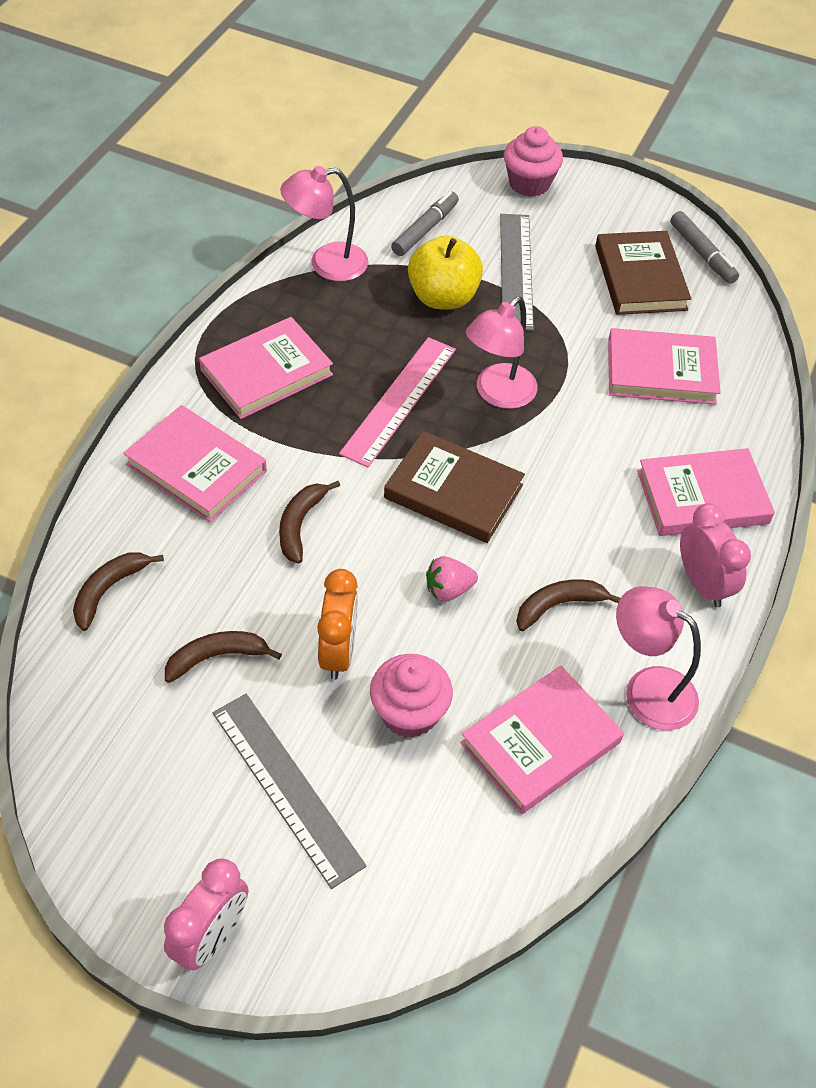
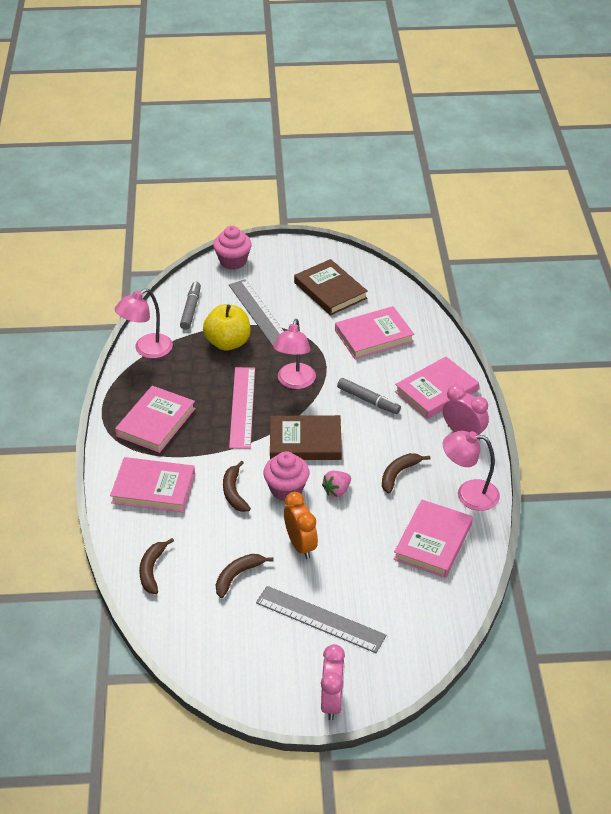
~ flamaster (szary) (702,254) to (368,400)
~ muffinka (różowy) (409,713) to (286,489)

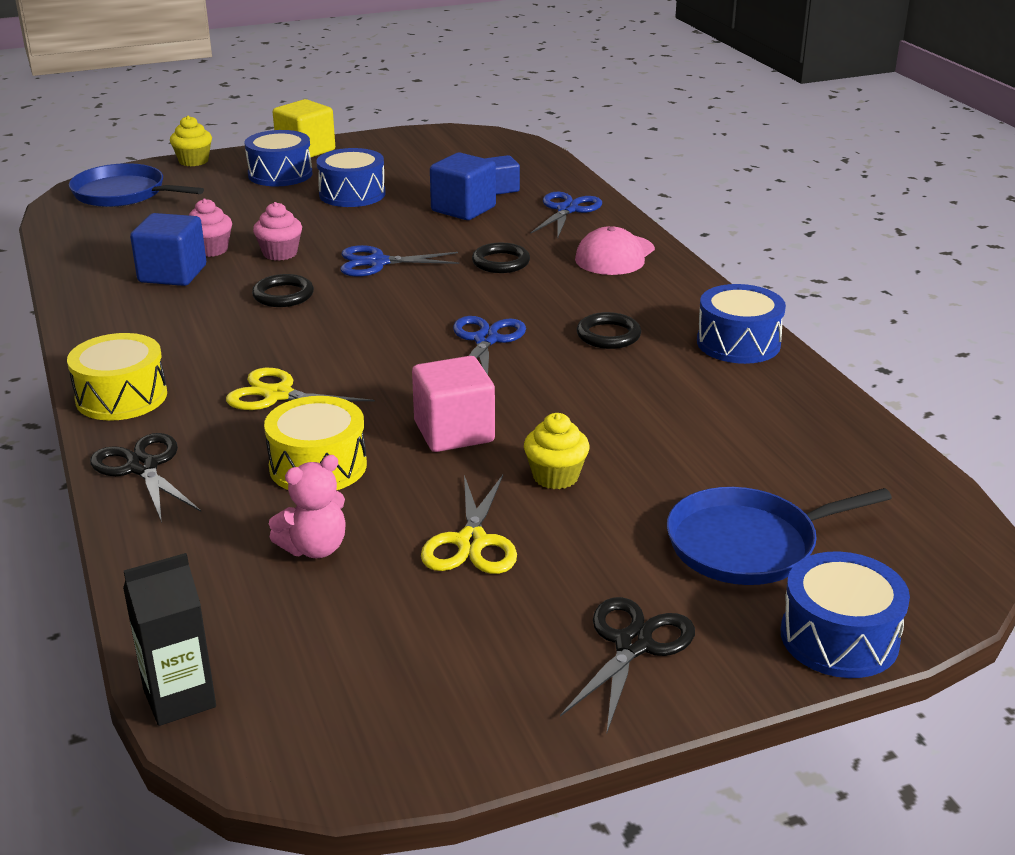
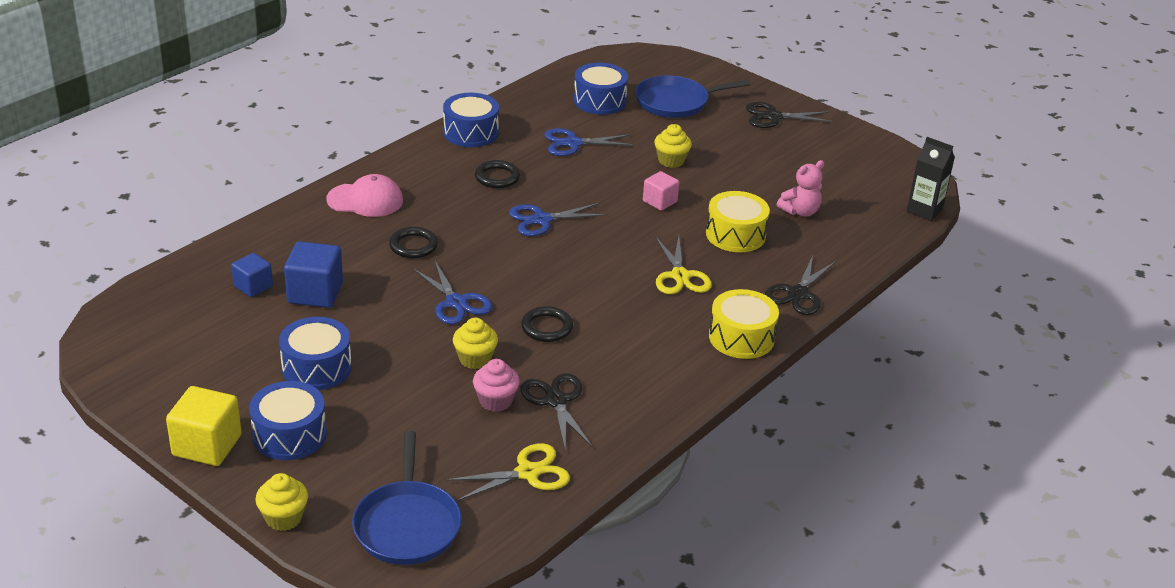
~ nożyczki (niebieski) (567,210) to (573,143)
~ muffinka (różowy) (280,253) to muffinka (żółty) (475,359)
~ sześcian (niebieski) (172,274) to nożyczki (czarny) (556,401)
~ sześcian (różowy) (454,432) = (659,201) x0.62
~ miś (różowy) (315,548) = (800,211) 120 degrees clockwise
~ nożyczki (żółty) (471,542) to (528,473)
~ patelnia (niebieski) (748,544) = (675,102) 120 degrees clockwise
~ bęben (niebieski) (839,638) to (600,101)

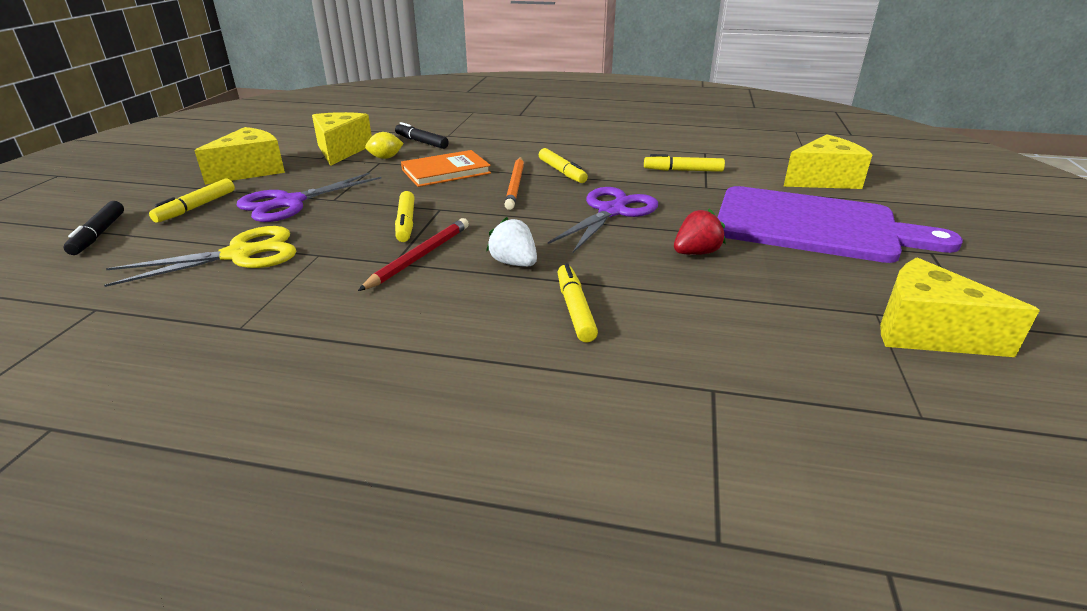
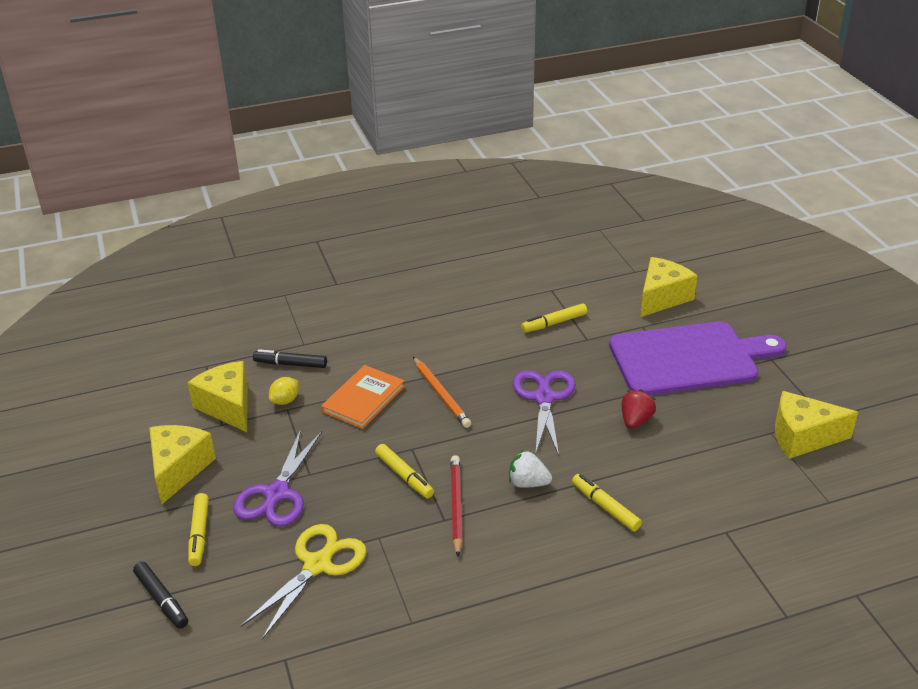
- flamaster (żółty) (562,172)

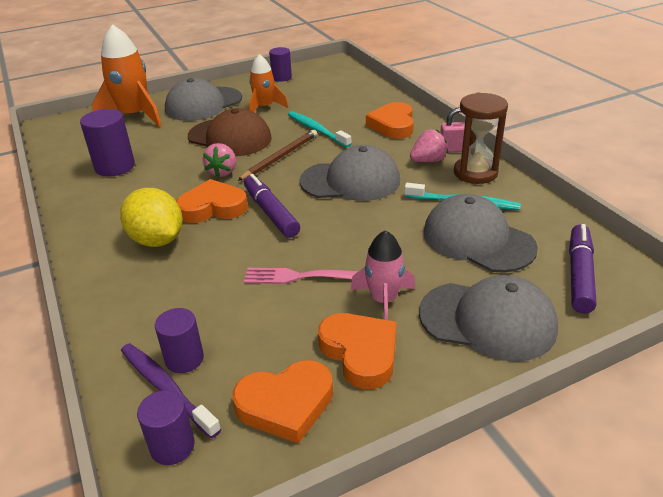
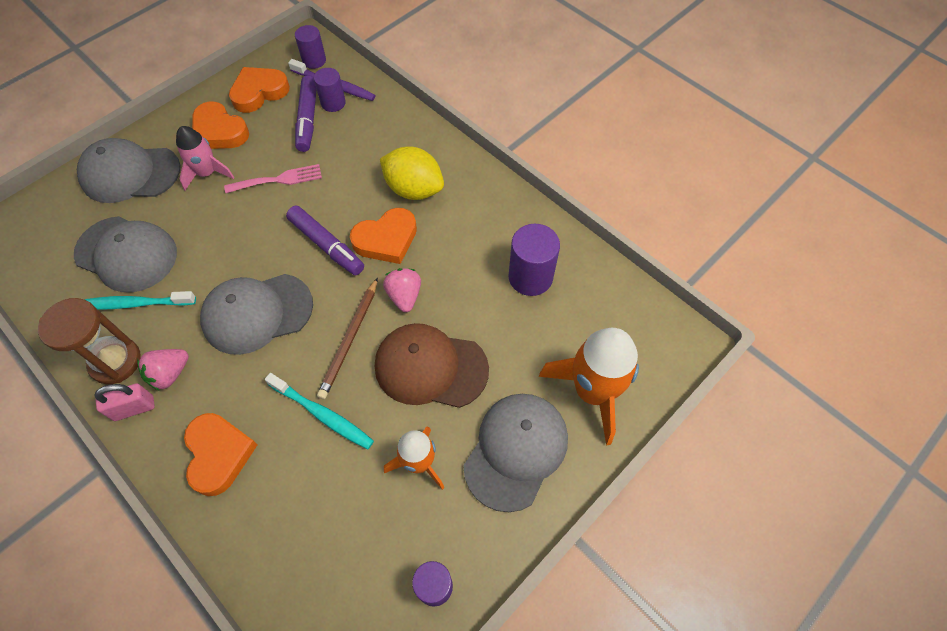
~ flamaster (fioletowy) (579,275) to (308,119)

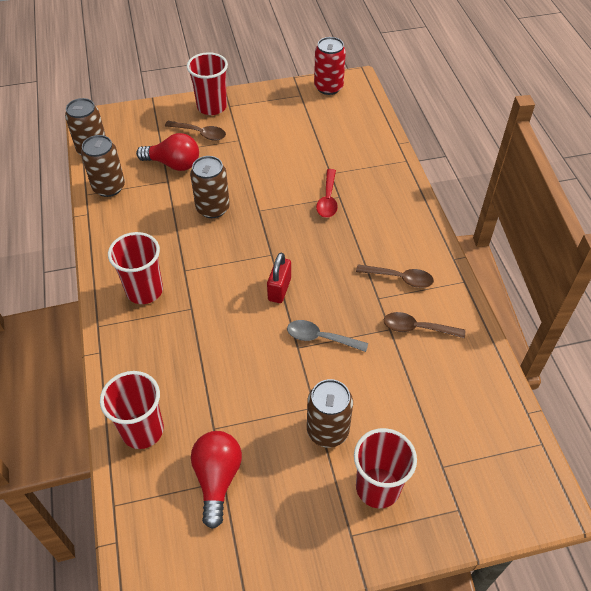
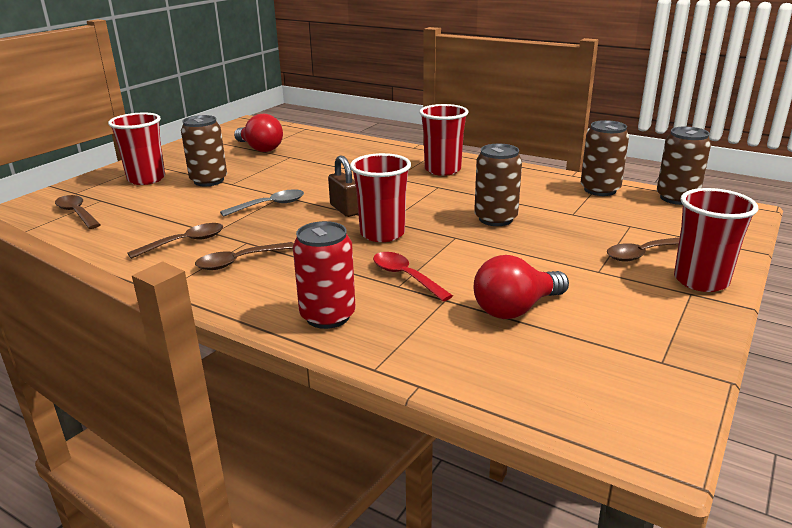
~ puszka (czerwony) (328,87) to (328,316)
~ żarówka (czerwony) (174,164) to (516,309)
~ kłódka (czerwony) (279,289) to kłódka (brązowy) (345,209)
~ szklanka (czerwony) (142,430) to (382,234)
+ łyżka (brązowy) (77,213)

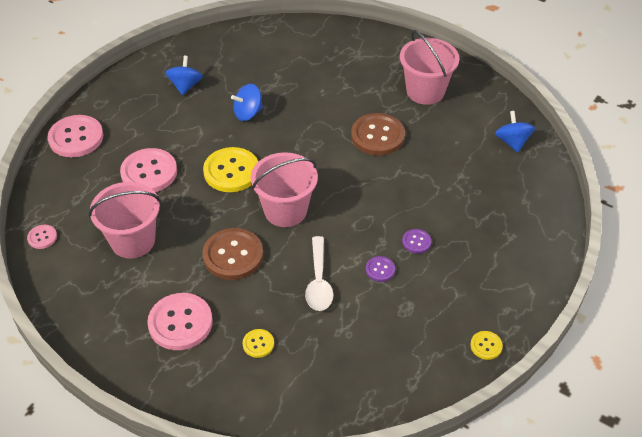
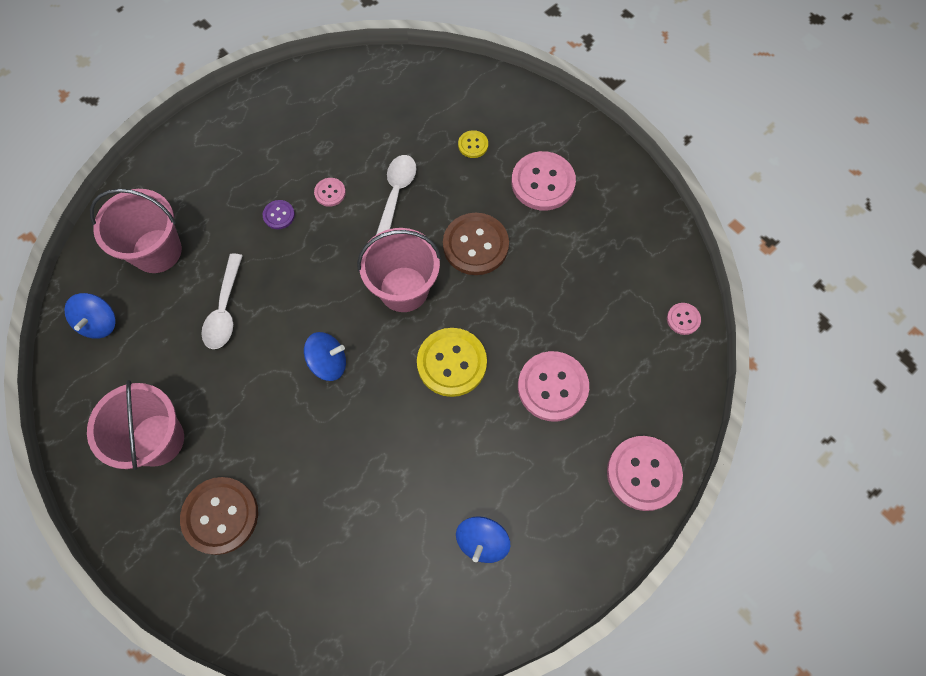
~ bączek (niebieski) (248,113) to (328,362)
~ guzik (brązowy) (377,136) to (220,516)
~ wiadro (różowy) (133,241) to (157,251)
~ guzik (fioletowy) (380,269) to guzik (różowy) (330,193)
- guzik (żółty) (486,346)
+ łyżka (biały) (225,310)

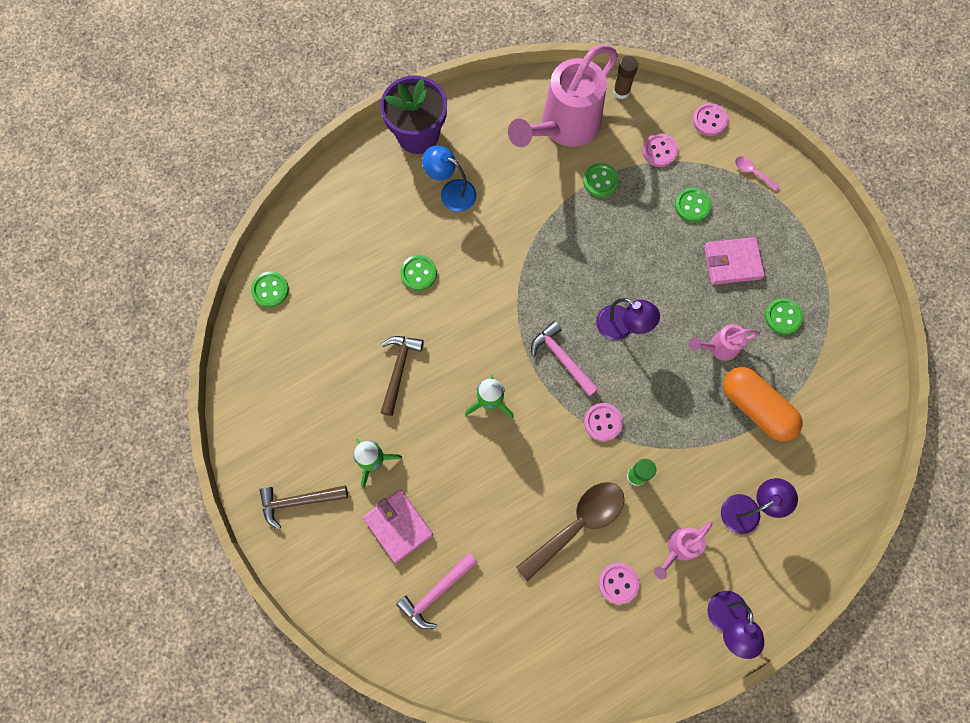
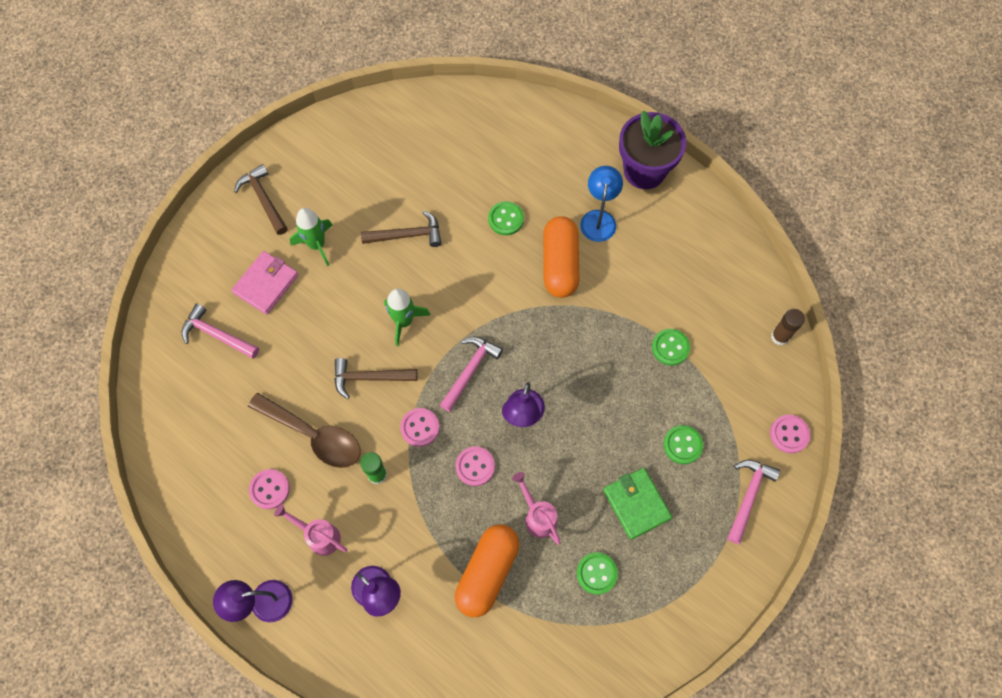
- konewka (różowy) (563,128)
~ guzik (różowy) (659,151) to (475,466)
~ łyżka (różowy) (752,172) to młotek (różowy) (748,496)
~ portfel (różowy) (732,262) to portfel (zielony) (636,504)
- guzik (zielony) (270,290)
+ kapsułka (pomarańczowy) (560,264)
+ młotek (brązowy) (369,378)

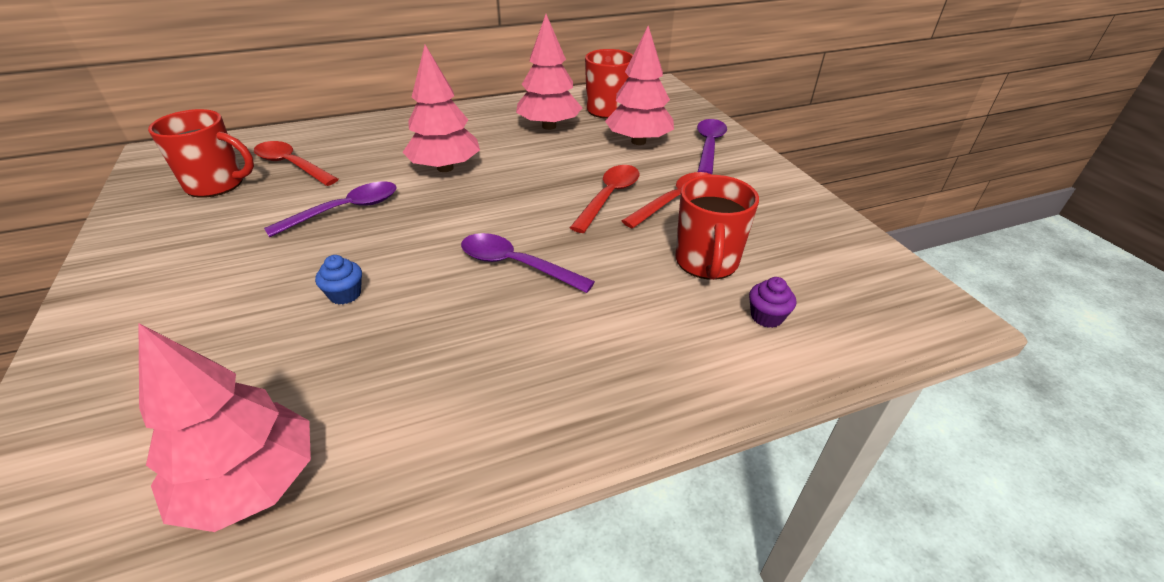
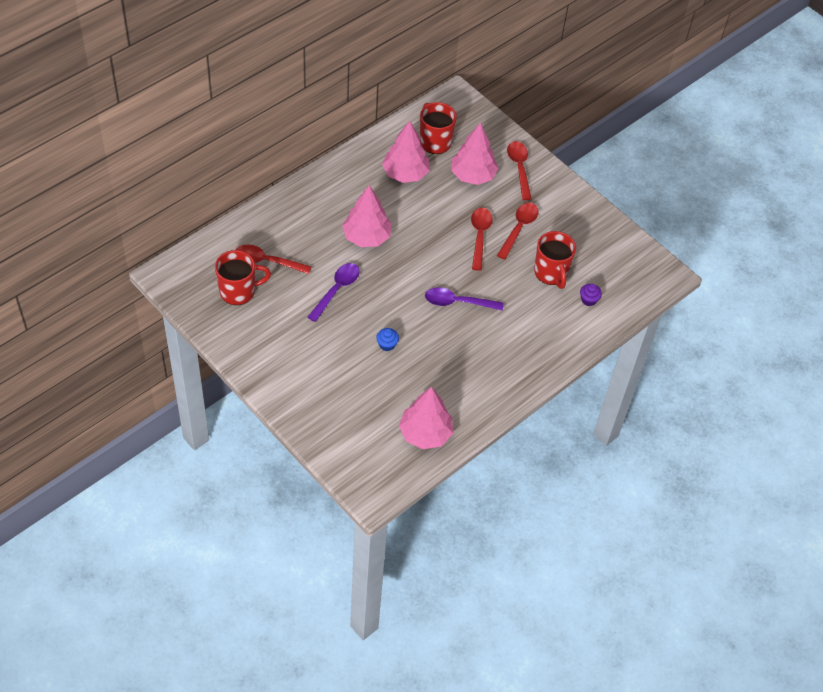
~ łyżka (fioletowy) (709,146) to łyżka (czerwony) (519,168)

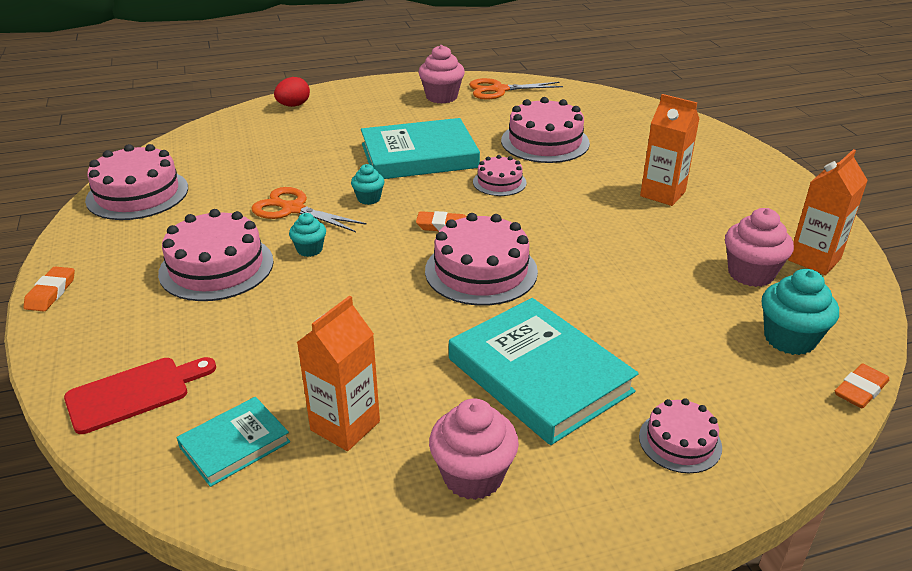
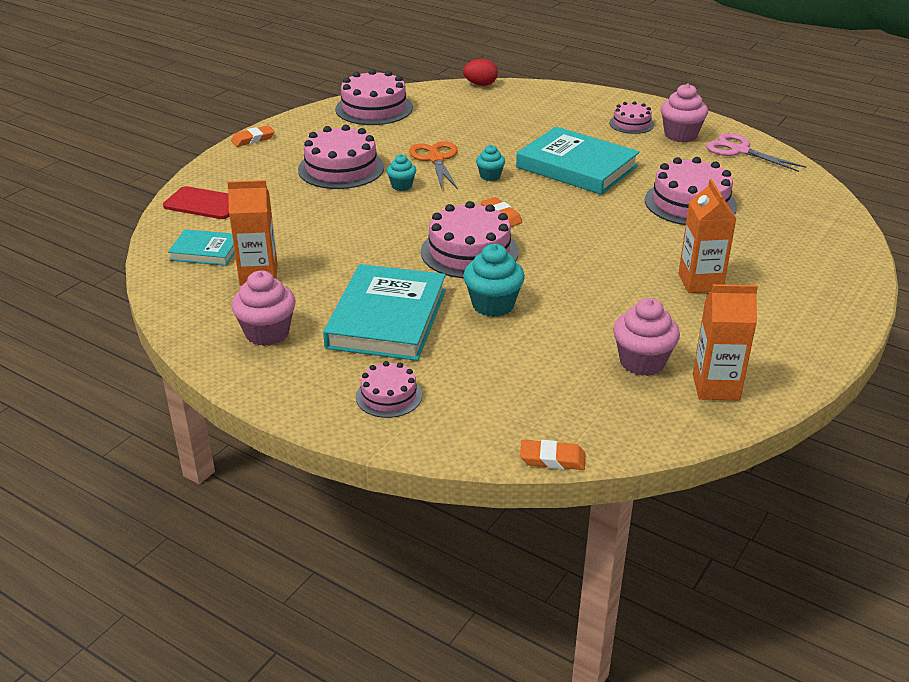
~ jajko (czerwony) (293,105) to (480,84)
~ nożyczki (pomarańczowy) (499,90) to nożyczki (różowy) (740,150)
~ tort (różowy) (499,182) to (631,124)
~ muffinka (turkusowy) (789,339) to (493,305)

